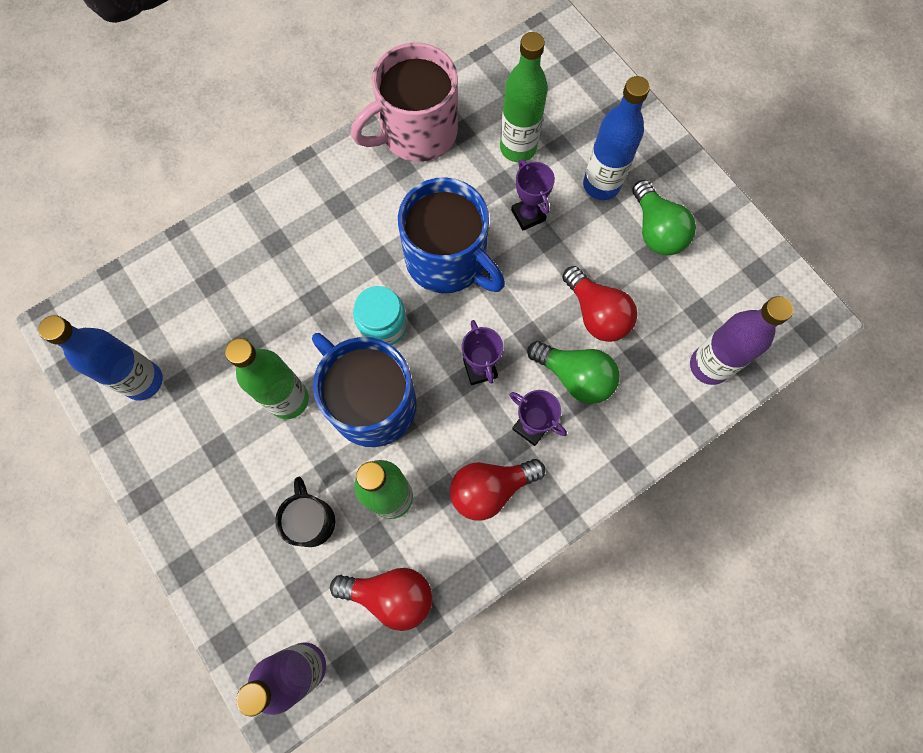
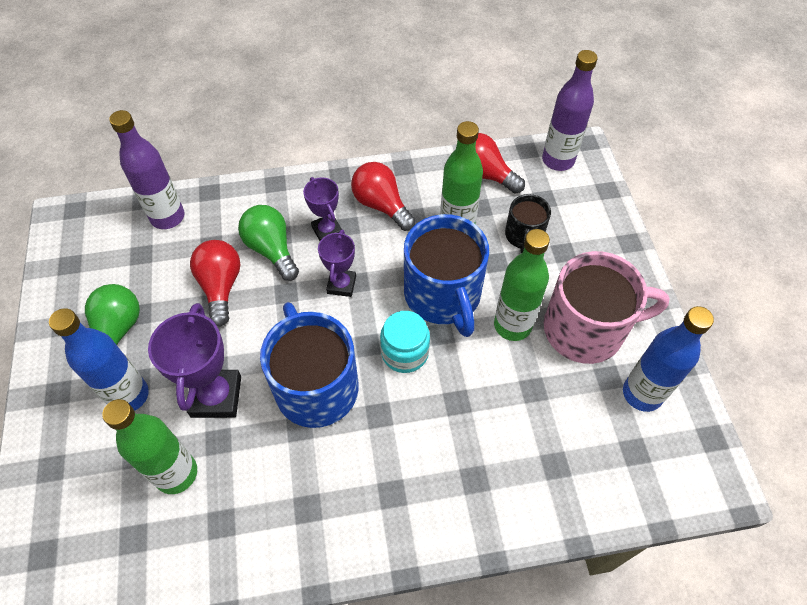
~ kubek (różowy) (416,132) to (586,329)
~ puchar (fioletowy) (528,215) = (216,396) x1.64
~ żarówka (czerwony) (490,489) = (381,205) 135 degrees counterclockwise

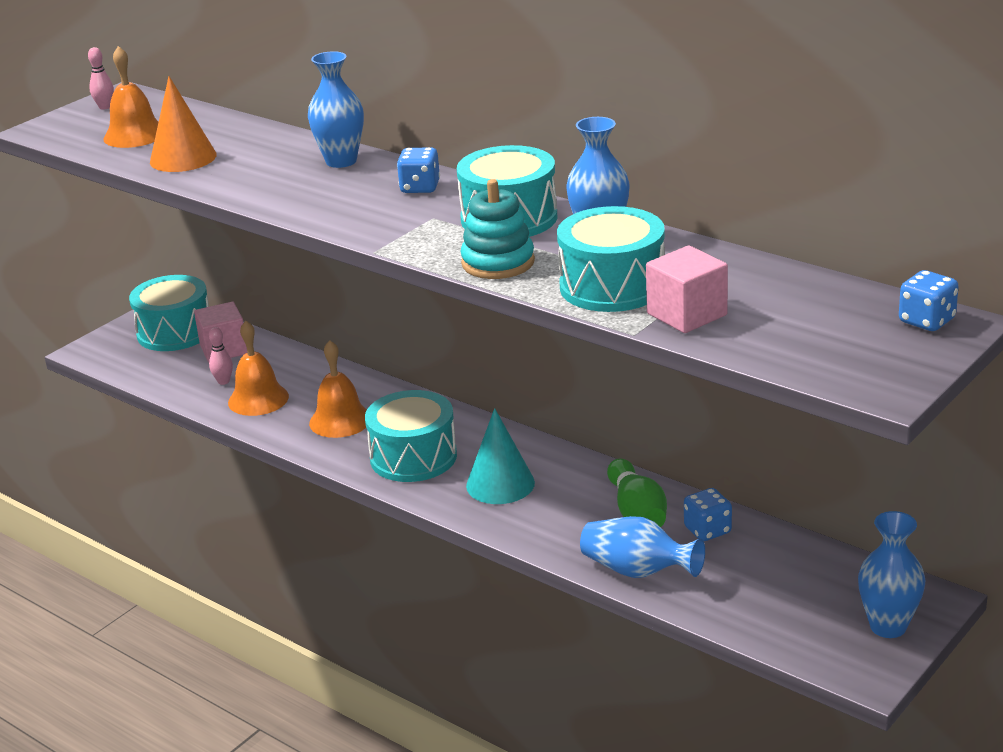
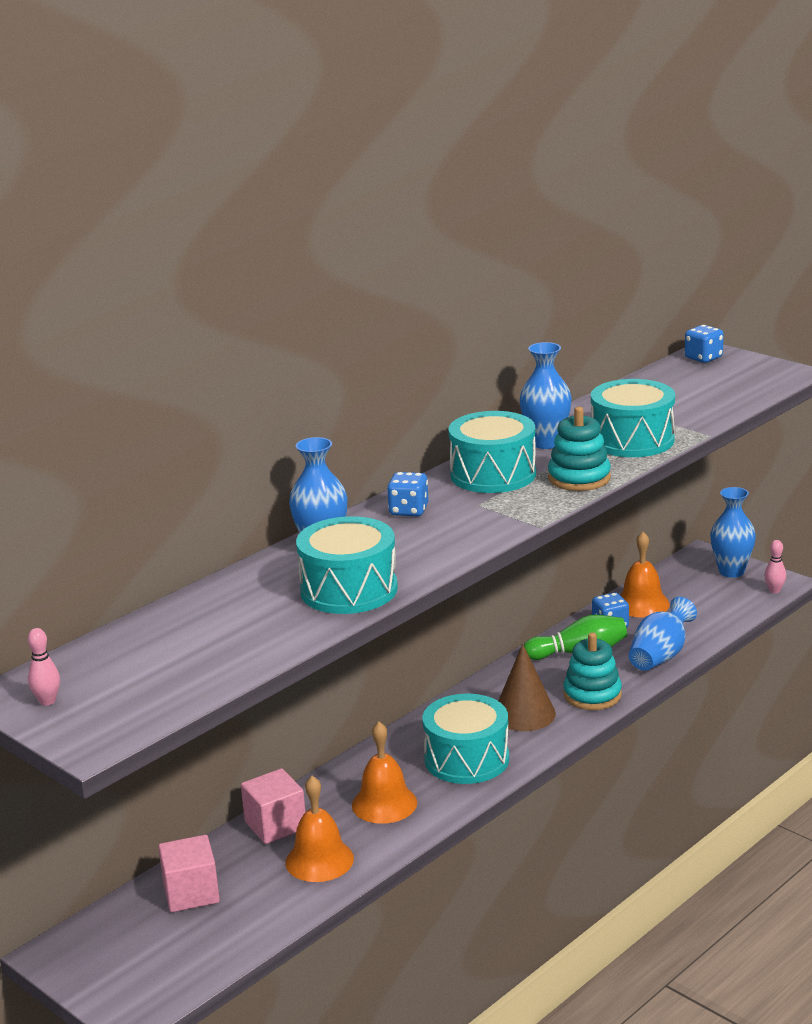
~ dzwonek (pomarańczowy) (135,135) to (642,604)
- stożek (pomarańczowy) (183,158)
~ sześcian (różowy) (687,314) to (275,825)
~ bęben (turkusowy) (175,332) to (349,590)
~ kręgiel (różowy) (223,381) to (774,591)
~ stożek (turkusowy) (500,484) to stożek (brązowy) (524,714)
+ zabawka nakładanka (turkusowy) (592,695)

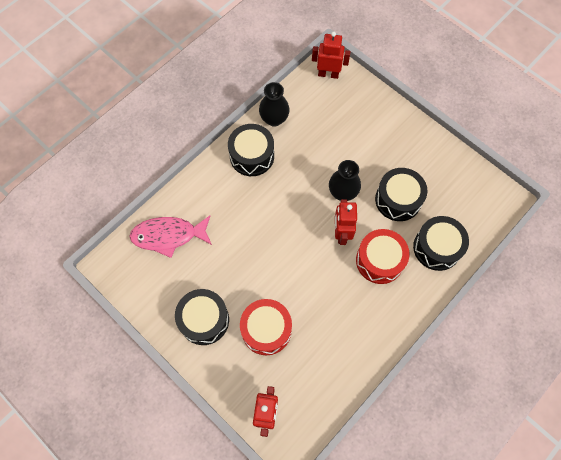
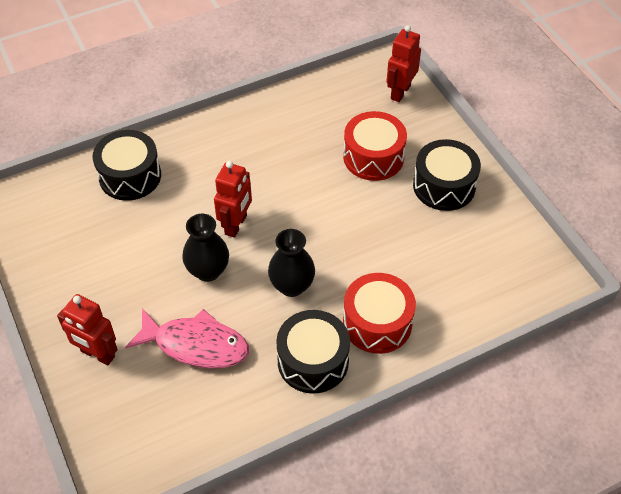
~ robot (czerwony) (328,74) to (97,354)
~ wazon (czarny) (274,119) to (292,286)
- bęben (czarny) (398,200)
~ ryba (różowy) (168,236) to (196,345)
~ bęben (czerwony) (379,260) to (377,323)

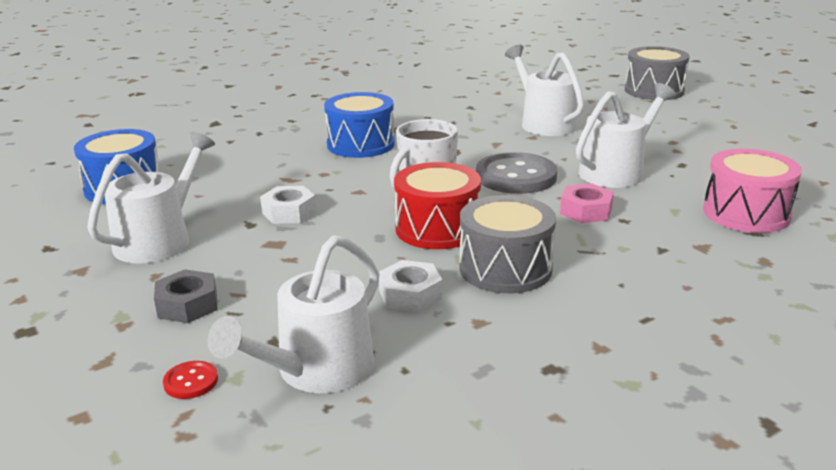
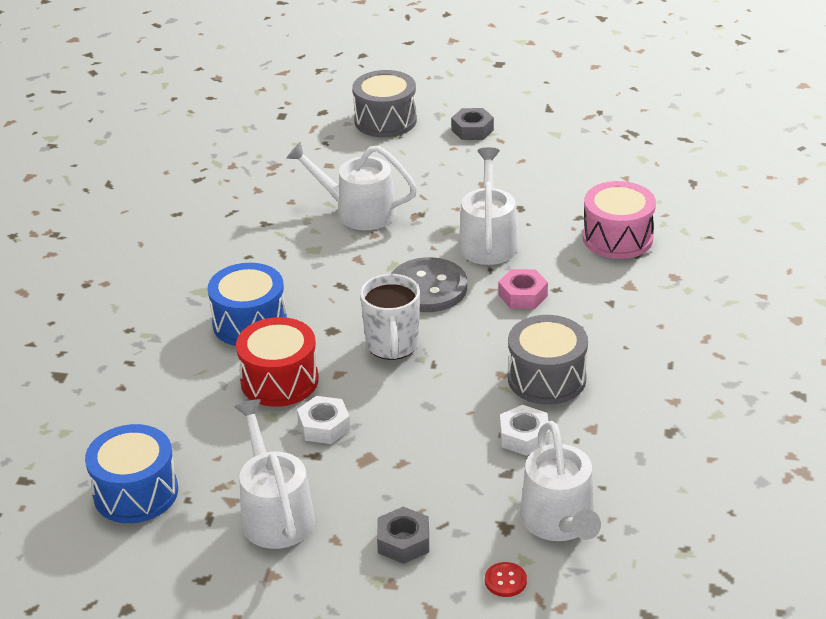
~ bęben (czerwony) (437,229) to (279,380)
+ nakrętka (szary) (472,130)

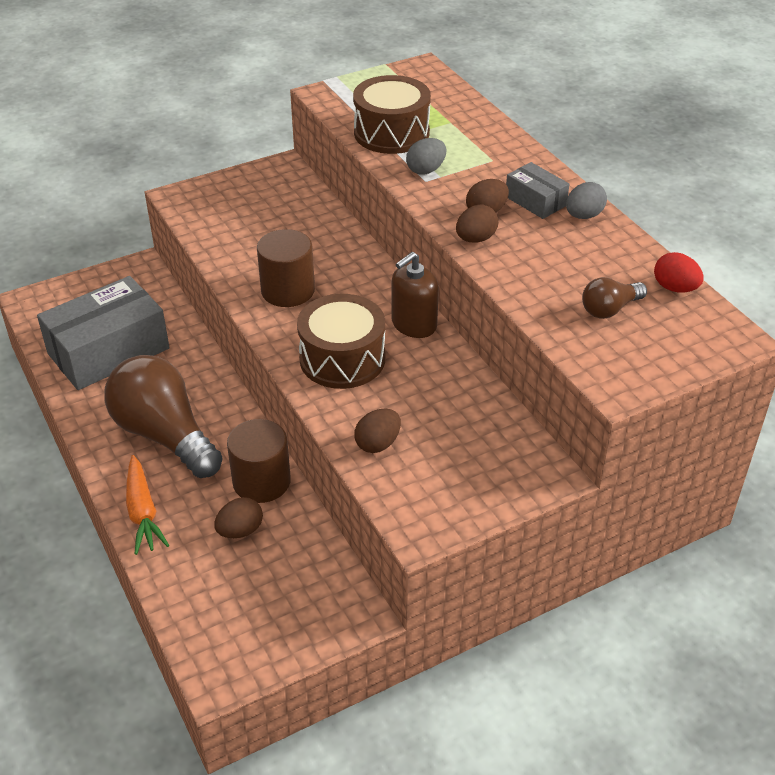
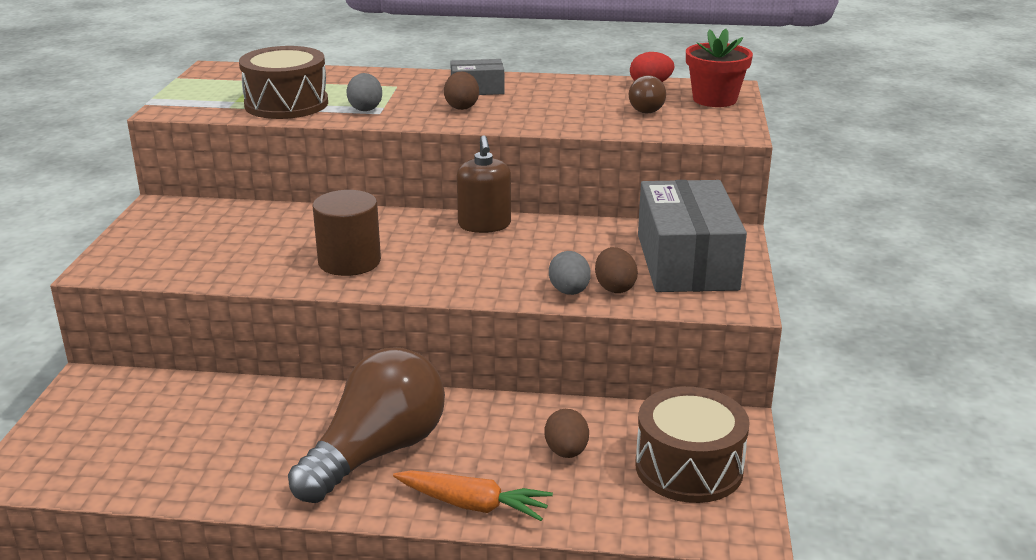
~ jajko (szary) (583,216) to (569,292)
- jajko (brązowy) (475,239)
~ pudełko (szary) (108,351) to (686,262)
~ bęben (brązowy) (342,359) to (689,467)
~ żarówka (brązowy) (165,435) = (376,453) 135 degrees clockwise
- walec (brązowy) (261,481)
+ doniczka (czerwony) (714,99)

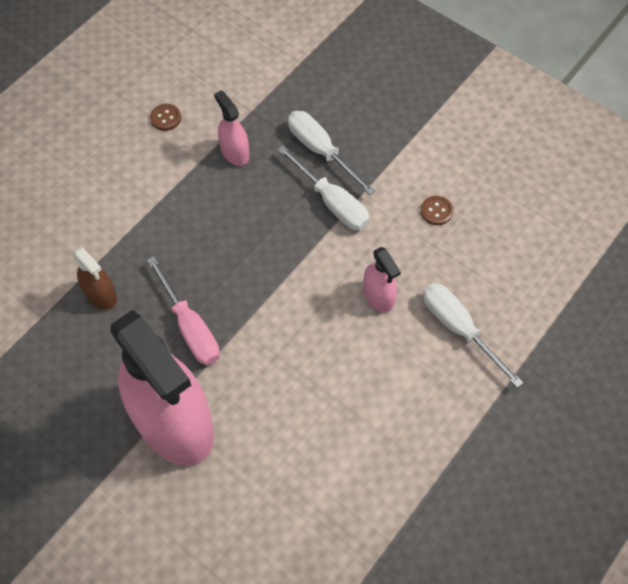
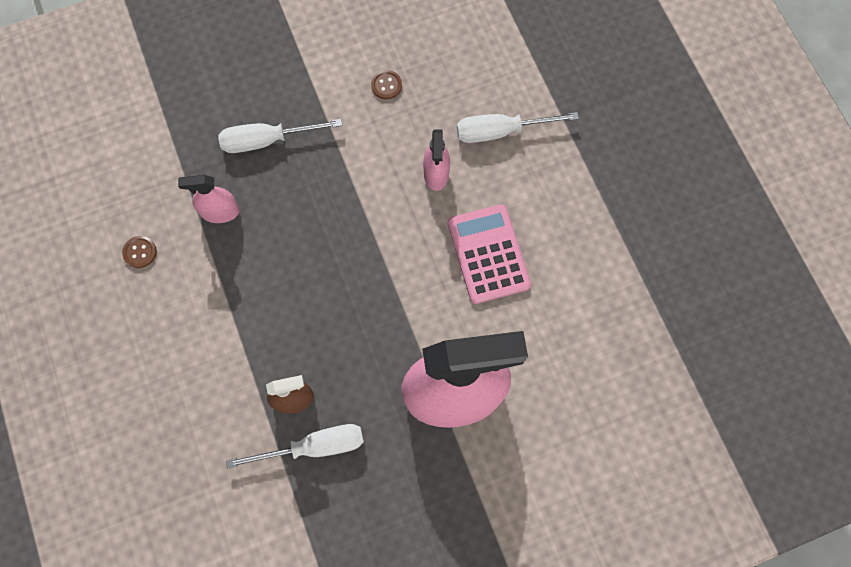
~ śrubokręt (biały) (332,202) to (314,446)
~ spryskiwacz (różowy) (378,296) = (436,174) 90 degrees clockwise
- śrubokręt (różowy) (190,327)
+ kalkulator (różowy) (488,254)

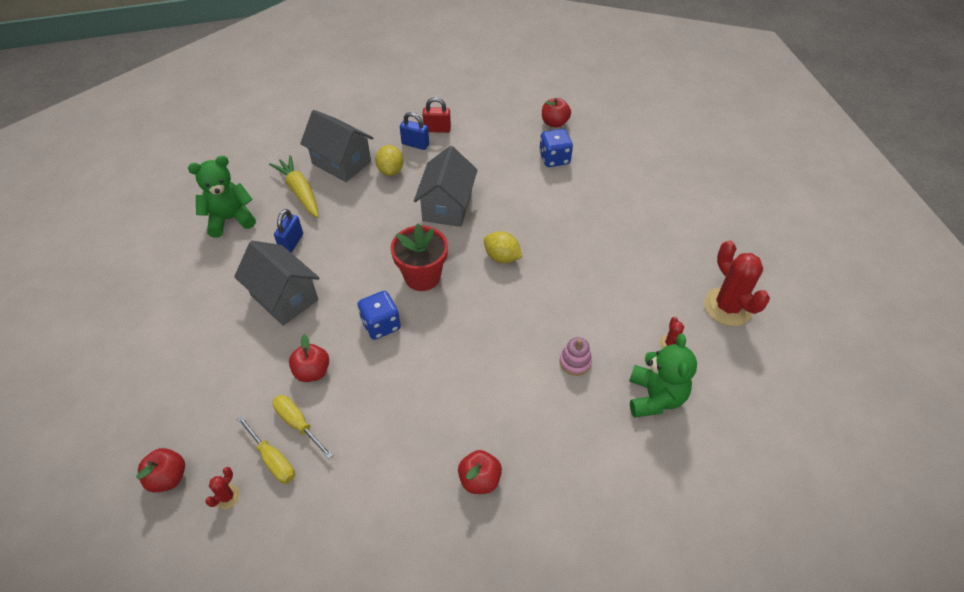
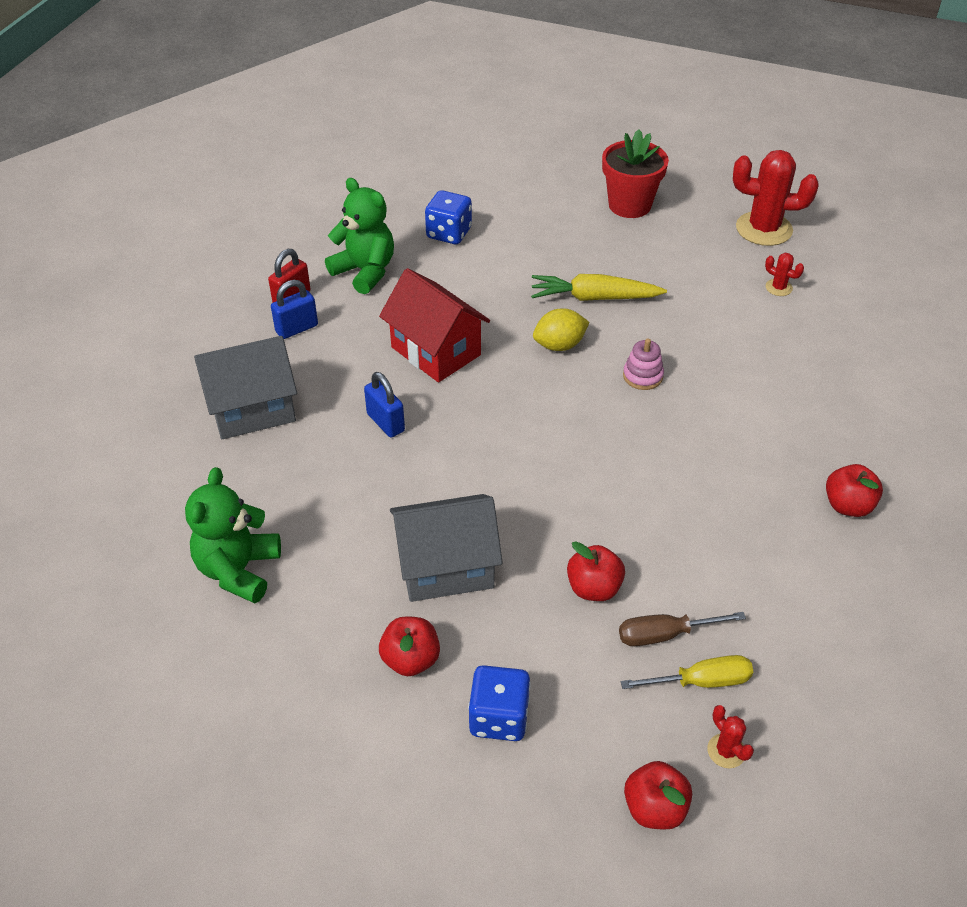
~ jabłko (czerwony) (554,123) to (410,659)
- cytryna (żółty) (390,170)
~ domek (szary) (447,206) to domek (czerwony) (435,351)
~ marchewka (żółty) (299,192) to (594,298)
~ kłódka (niebieski) (291,243) to (385,422)
~ doniczka (czerwony) (422,276) to (629,205)
~ kostka do gry (niebieski) (381,325) to (499,717)
~ miś (zielony) (655,397) to (365,271)
~ zabawka nakładanka (różowy) (575,362) to (642,376)
~ śrubokręt (żółty) (298,424) to śrubokręt (brązowy) (665,634)

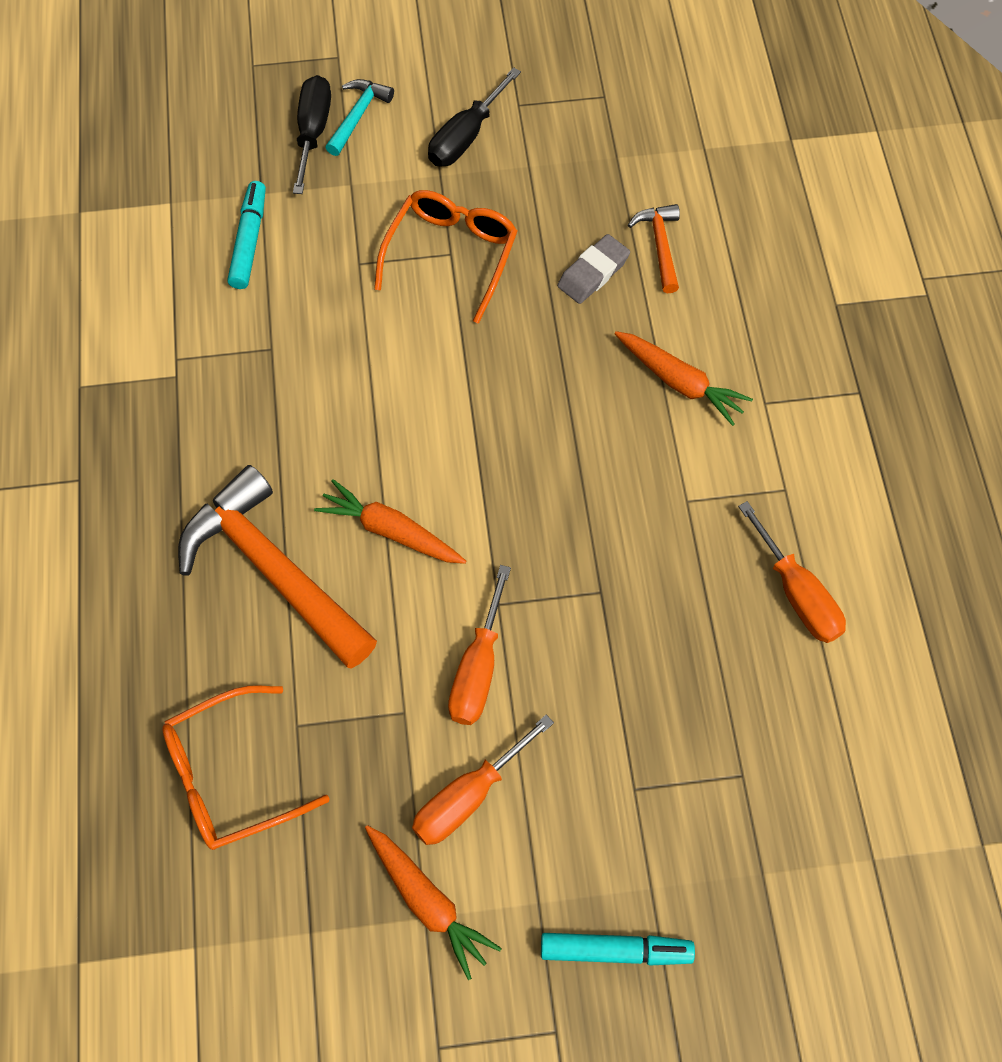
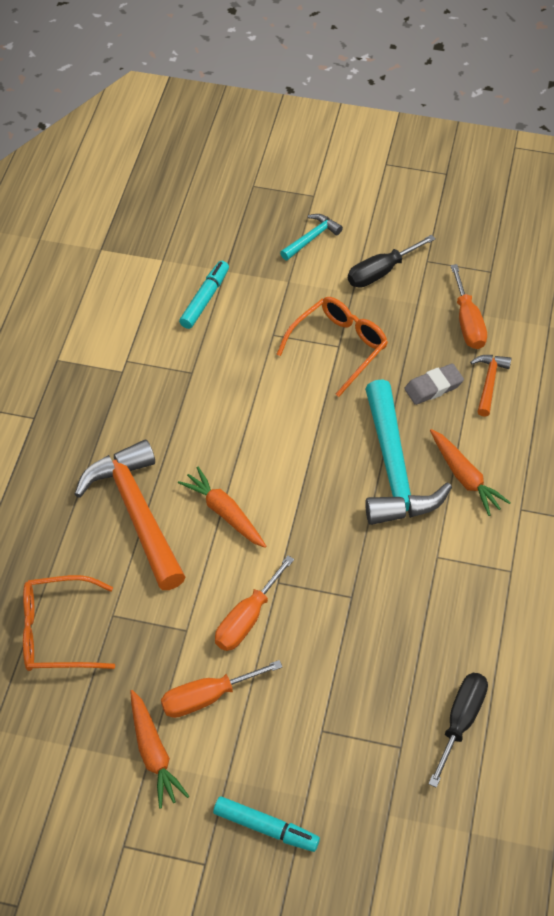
~ śrubokręt (czarny) (313,132) to (461,721)
~ śrubokręt (pomarańczowy) (797,593) to (467,322)
+ młotek (turkusowy) (394,469)

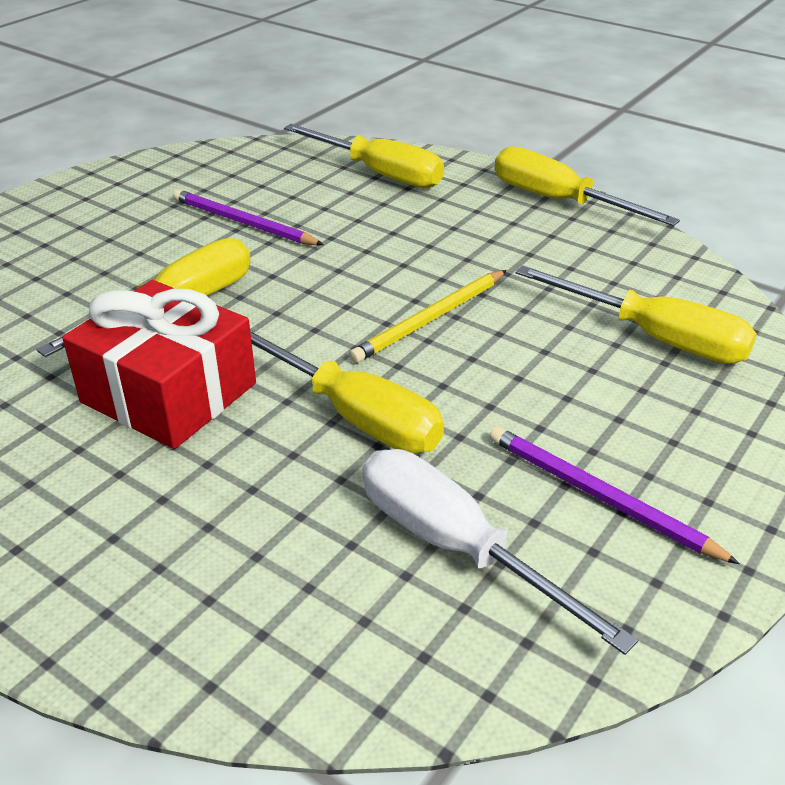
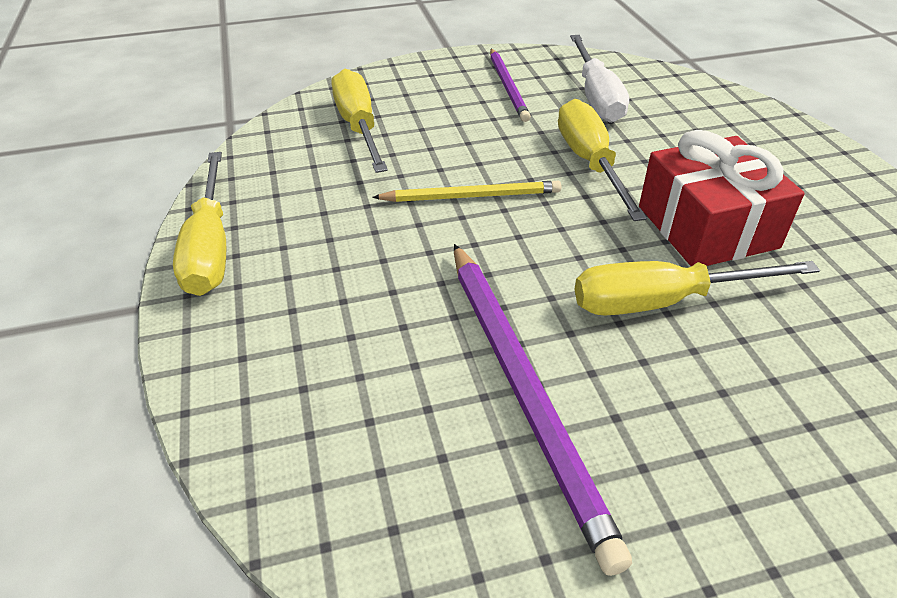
- śrubokręt (żółty) (379,173)
~ ołówek (fioletowy) (243,222) = (523,389) x1.67

